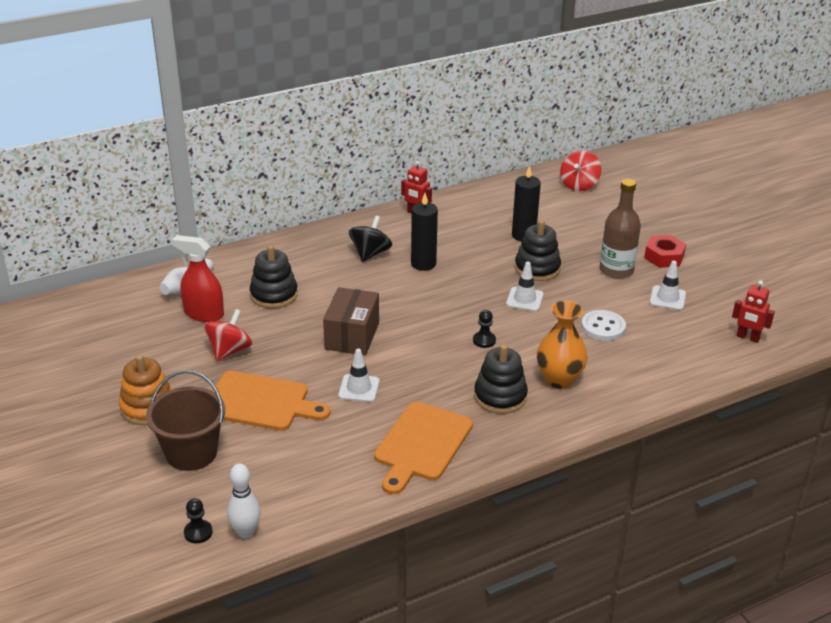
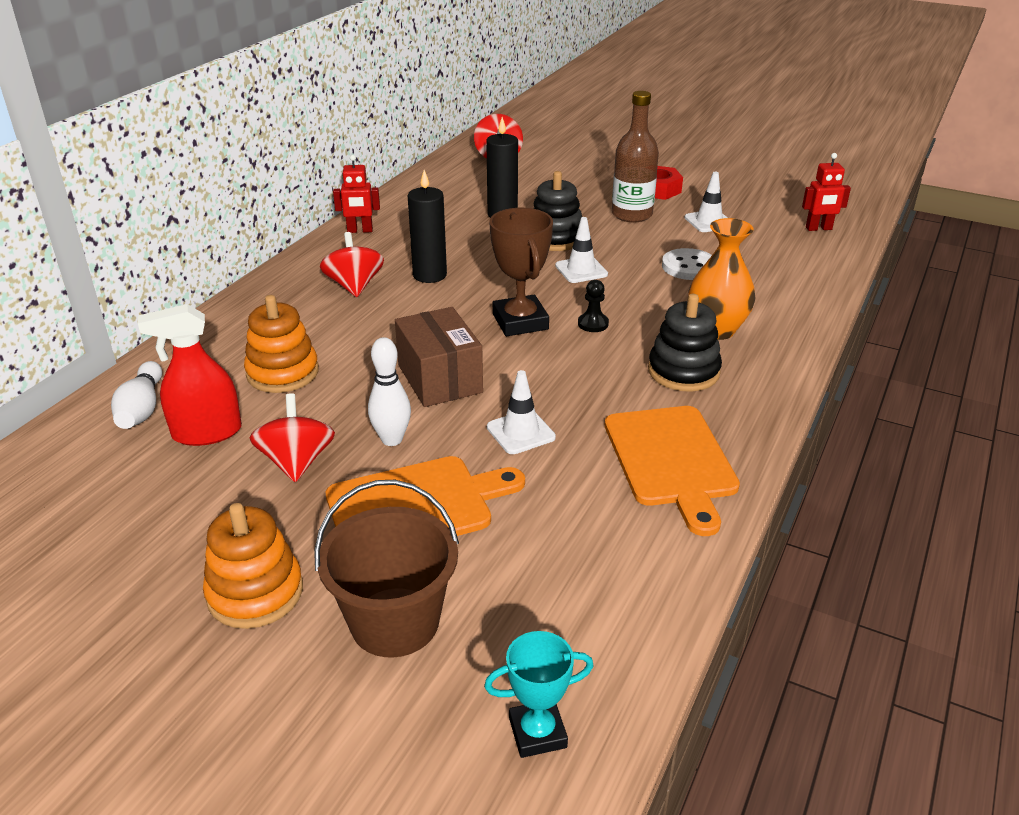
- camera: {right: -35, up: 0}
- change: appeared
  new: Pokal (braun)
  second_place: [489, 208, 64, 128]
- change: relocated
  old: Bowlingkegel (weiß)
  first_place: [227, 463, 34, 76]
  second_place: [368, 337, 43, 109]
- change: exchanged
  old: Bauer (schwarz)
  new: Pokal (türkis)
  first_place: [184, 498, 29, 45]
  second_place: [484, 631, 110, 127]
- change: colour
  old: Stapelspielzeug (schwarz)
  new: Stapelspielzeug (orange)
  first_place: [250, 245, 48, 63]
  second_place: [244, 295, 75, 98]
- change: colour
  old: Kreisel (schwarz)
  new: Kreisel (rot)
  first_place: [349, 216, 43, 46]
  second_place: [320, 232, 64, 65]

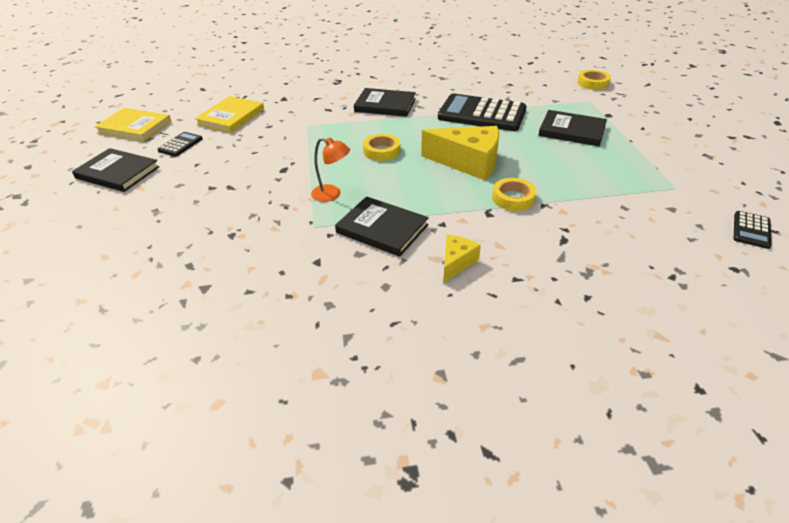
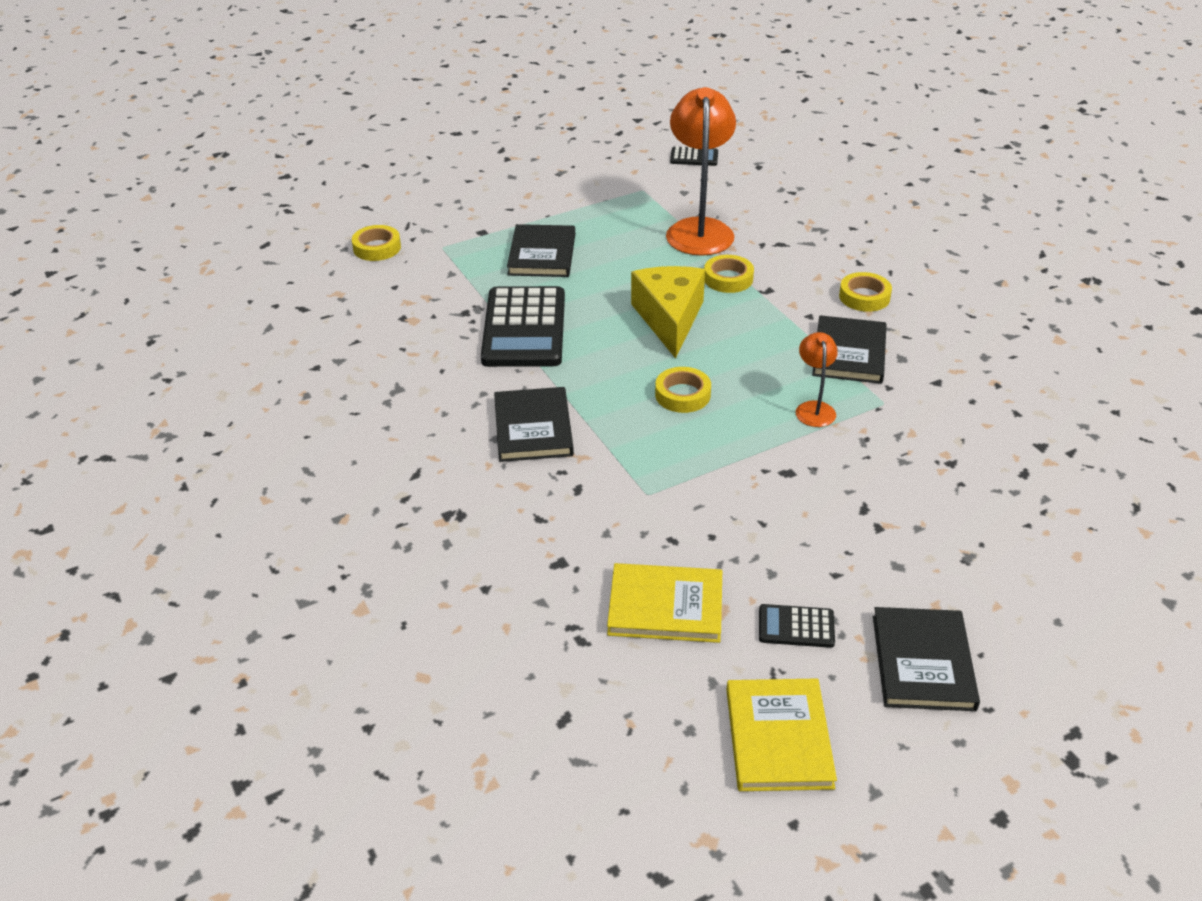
- camera: {right: -110, up: 0}
- change: appeared
  new: Lampe (orange)
  second_place: [666, 87, 70, 169]
- change: exchanged
  old: Käse (gelb)
  new: Klebeband (gelb)
  first_place: [443, 235, 38, 48]
  second_place: [839, 272, 53, 40]

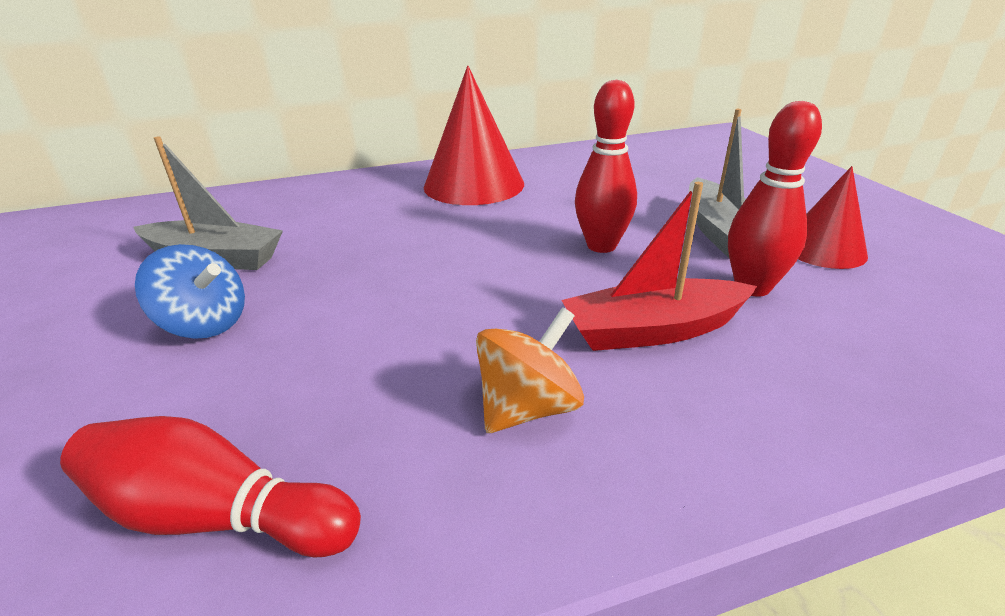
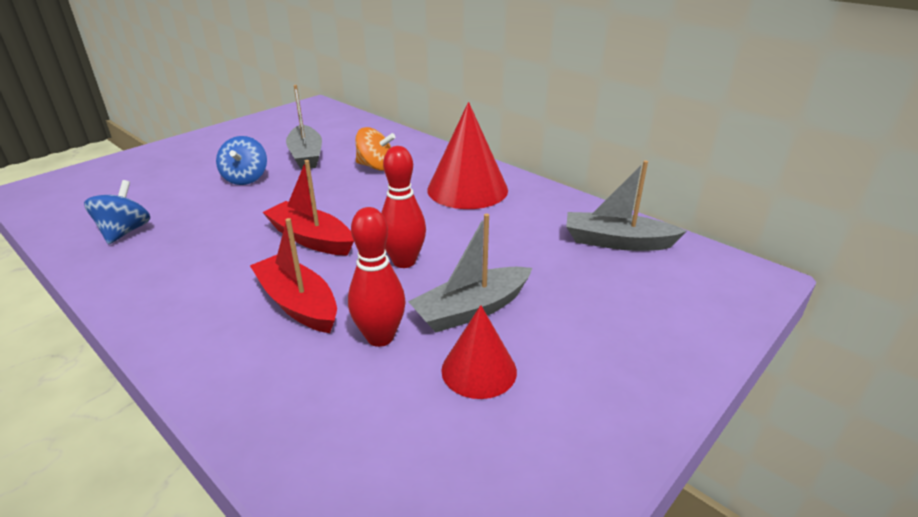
- camera: {right: 60, up: 0}
- change: appeared
  new: Boot (rot)
  second_place: [263, 160, 91, 96]
- change: appeared
  new: Boot (grau)
  second_place: [566, 160, 121, 91]
- change: relocated
  old: Kreisel (orange)
  first_place: [476, 307, 108, 126]
  second_place: [355, 127, 41, 44]
- change: exchanged
  old: Bowlingkegel (rot)
  new: Kreisel (blau)
  first_place: [60, 416, 301, 142]
  second_place: [84, 180, 66, 64]

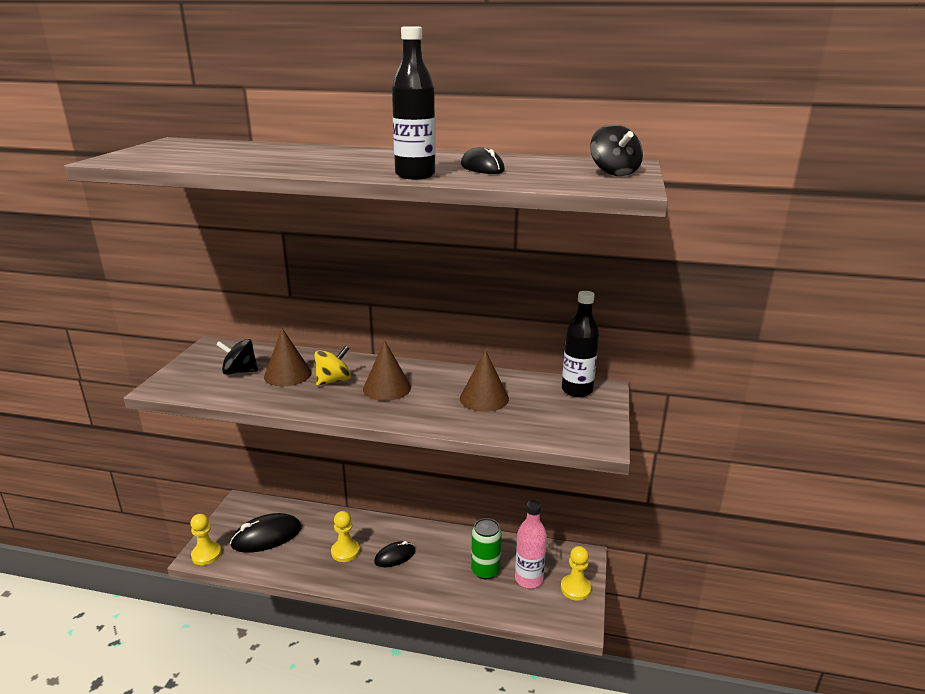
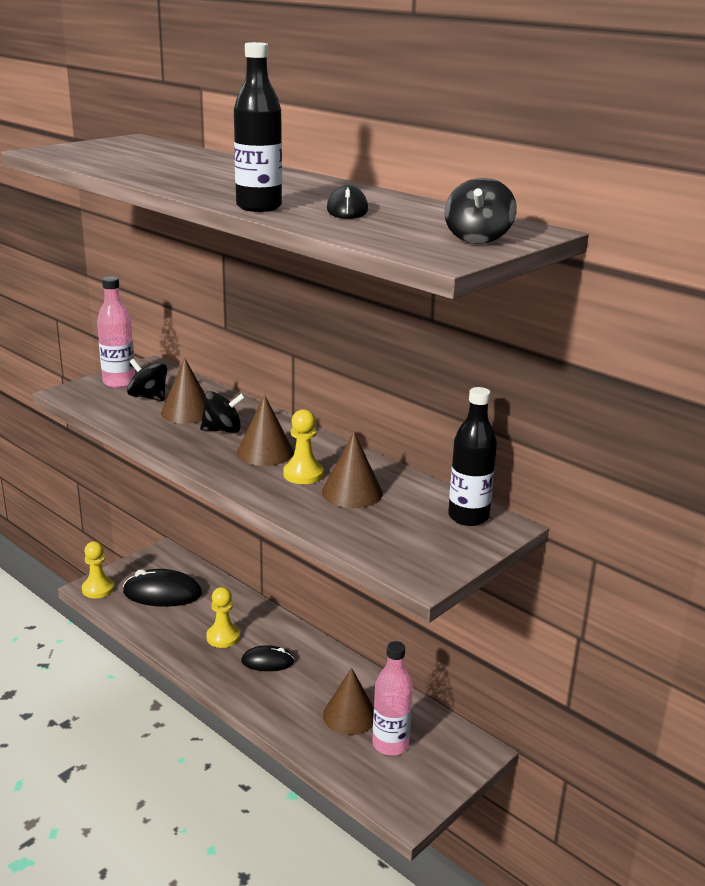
- camera: {right: 30, up: 0}
- change: appeared
  new: Flasche (rosa)
  second_place: [97, 277, 38, 111]
- change: relocated
  old: Bauer (gelb)
  first_place: [561, 546, 30, 55]
  second_place: [283, 409, 41, 75]
- change: exchanged
  old: Dose (grün)
  new: Kegel (braun)
  first_place: [471, 518, 31, 61]
  second_place: [323, 668, 51, 67]
- change: colour
  old: Kreisel (gelb)
  new: Kreisel (schwarz)
  first_place: [314, 345, 37, 41]
  second_place: [200, 391, 45, 42]

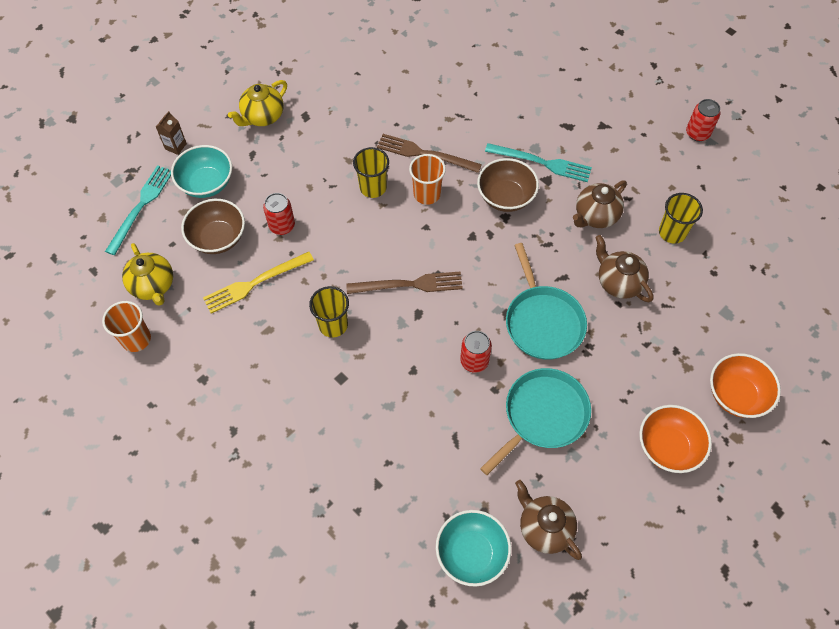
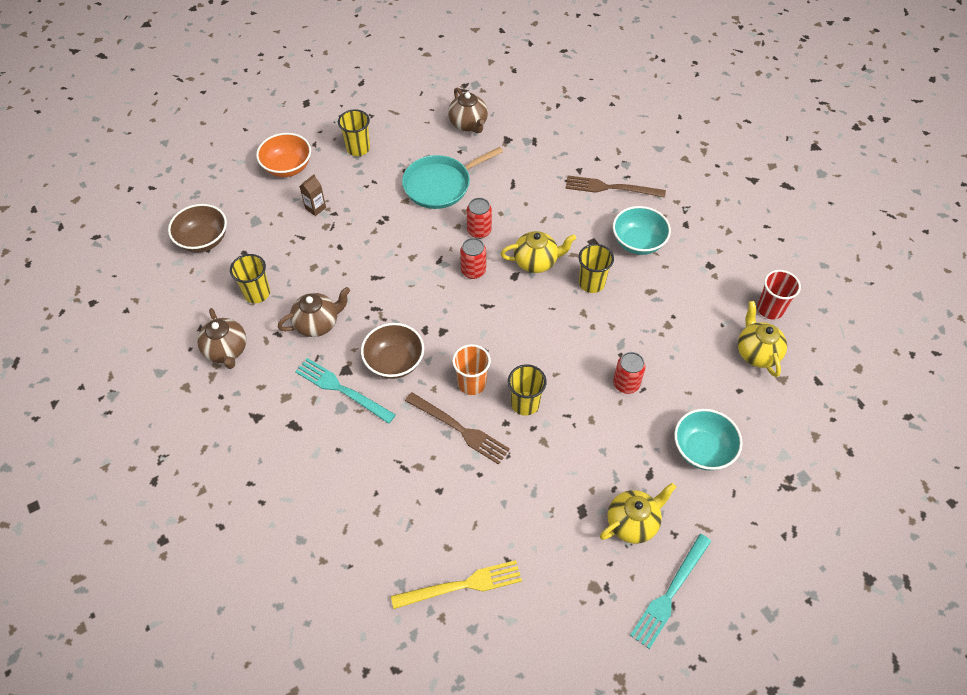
- camera: {right: -165, up: -5}
- change: missing
  old: Pfanne (türkis)
  first_place: [506, 243, 81, 117]
- change: appeared
  new: Teekanne (gelb)
  second_place: [500, 231, 76, 42]
- change: relocated
  old: Gabel (türkis)
  first_place: [105, 165, 66, 90]
  second_place: [630, 534, 81, 115]
- change: relocated
  old: Getränkekarton (braun)
  first_place: [156, 111, 31, 44]
  second_place: [300, 174, 26, 42]
- change: relocated
  old: Schüssel (braun)
  first_place: [181, 199, 64, 55]
  second_place: [168, 204, 59, 49]
- change: relocated
  old: Gabel (gelb)
  first_place: [203, 252, 111, 61]
  second_place: [391, 560, 131, 49]
- change: relocated
  old: Gabel (braun)
  first_place: [346, 272, 117, 22]
  second_place: [566, 175, 100, 23]
- change: relocated
  old: Schüssel (türkis)
  first_place: [436, 510, 75, 77]
  second_place: [613, 206, 58, 49]
- change: relocated
  old: Teekanne (braun)
  first_place: [595, 235, 59, 67]
  second_place: [197, 308, 50, 61]
- change: relocated
  old: Dose (rot)
  first_place: [686, 99, 35, 42]
  second_place: [460, 238, 26, 41]
- change: exchanged
  old: Schüssel (orange)
  new: Becher (gelb)
  first_place: [639, 405, 73, 68]
  second_place: [338, 109, 32, 47]
- change: colour
  old: Becher (orange)
  new: Becher (rot)
  first_place: [102, 301, 49, 51]
  second_place: [757, 270, 44, 49]

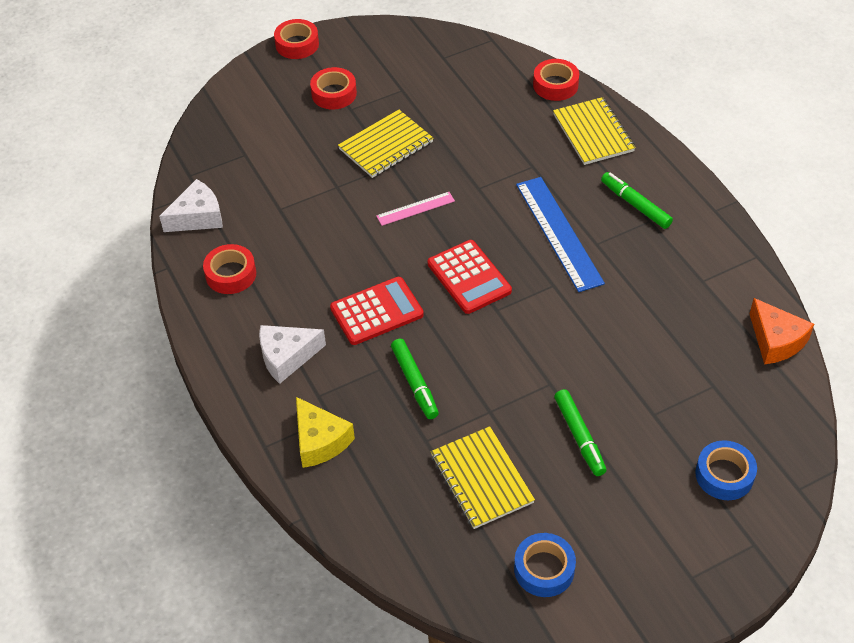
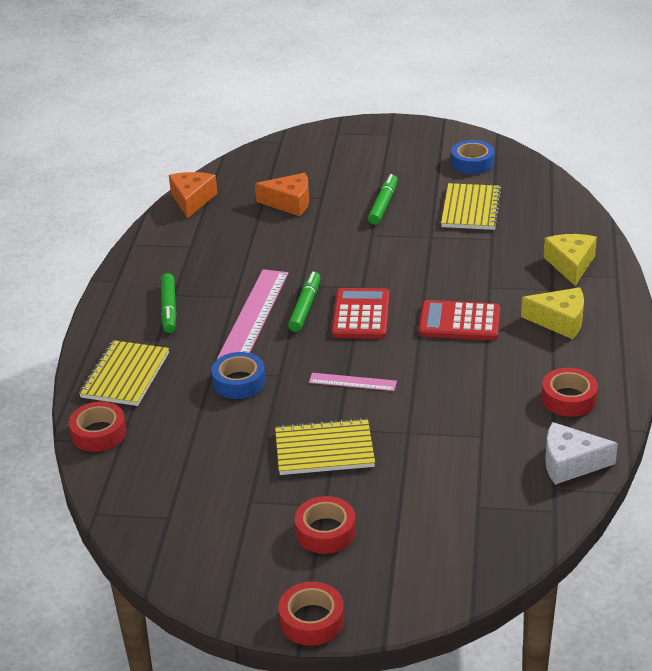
- camera: {right: -145, up: -15}
- change: appeared
  new: Käse (orange)
  second_place: [255, 173, 54, 43]
- change: relocated
  old: Filzstift (grün)
  first_place: [391, 339, 48, 80]
  second_place: [288, 272, 33, 60]
- change: relocated
  old: Klebeband (blau)
  first_place: [695, 440, 62, 60]
  second_place: [211, 352, 55, 47]
- change: colour
  old: Käse (weiß)
  new: Käse (gelb)
  first_place: [259, 325, 67, 59]
  second_place: [521, 287, 63, 52]
- change: colour
  old: Lineal (blau)
  new: Lineal (rosa)
  first_place: [516, 177, 89, 115]
  second_place: [217, 269, 71, 90]

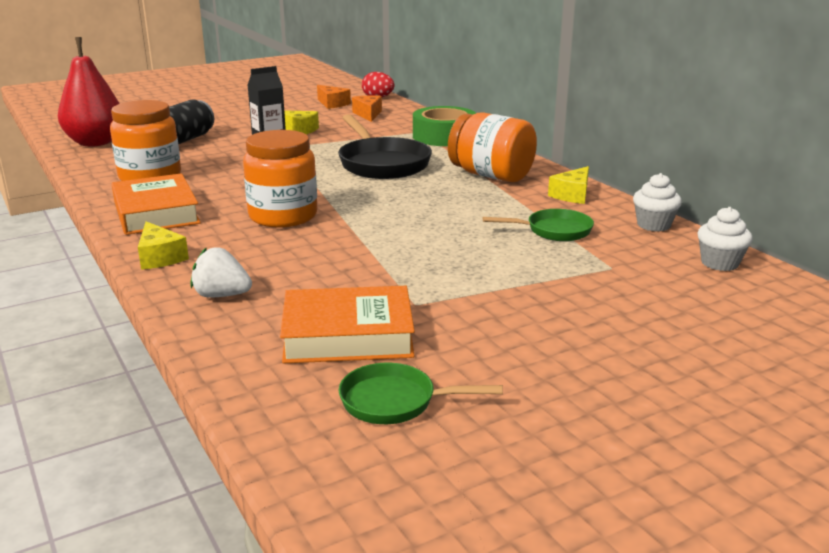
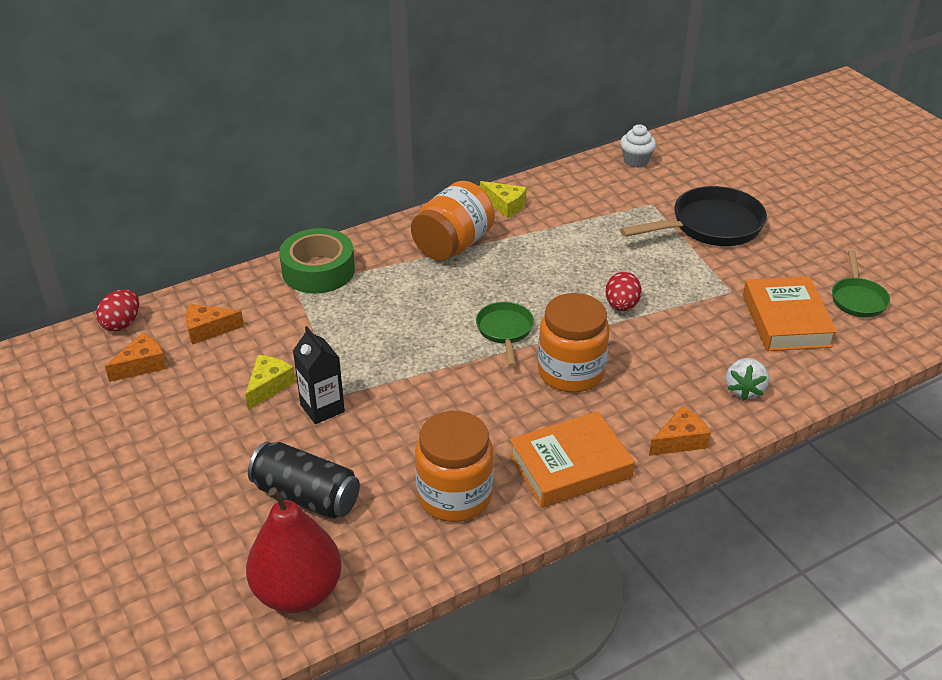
- camera: {right: -90, up: 15}
- change: missing
  old: Muffin (weiß)
  first_place: [633, 173, 49, 59]
- change: appeared
  new: Ei (rot)
  second_place: [605, 272, 37, 39]
- change: relocated
  old: Pfanne (schwarz)
  first_place: [338, 114, 94, 65]
  second_place: [620, 186, 147, 60]
- change: relocated
  old: Pfanne (grün)
  first_place: [483, 209, 111, 32]
  second_place: [476, 302, 58, 65]
- change: colour
  old: Käse (gelb)
  new: Käse (orange)
  first_place: [138, 221, 51, 49]
  second_place: [649, 406, 62, 50]

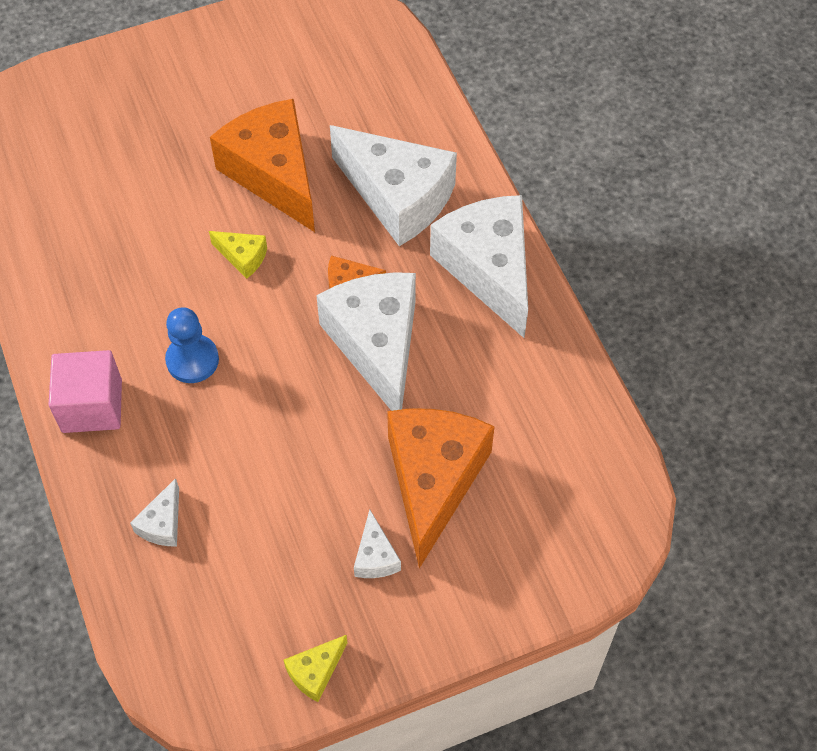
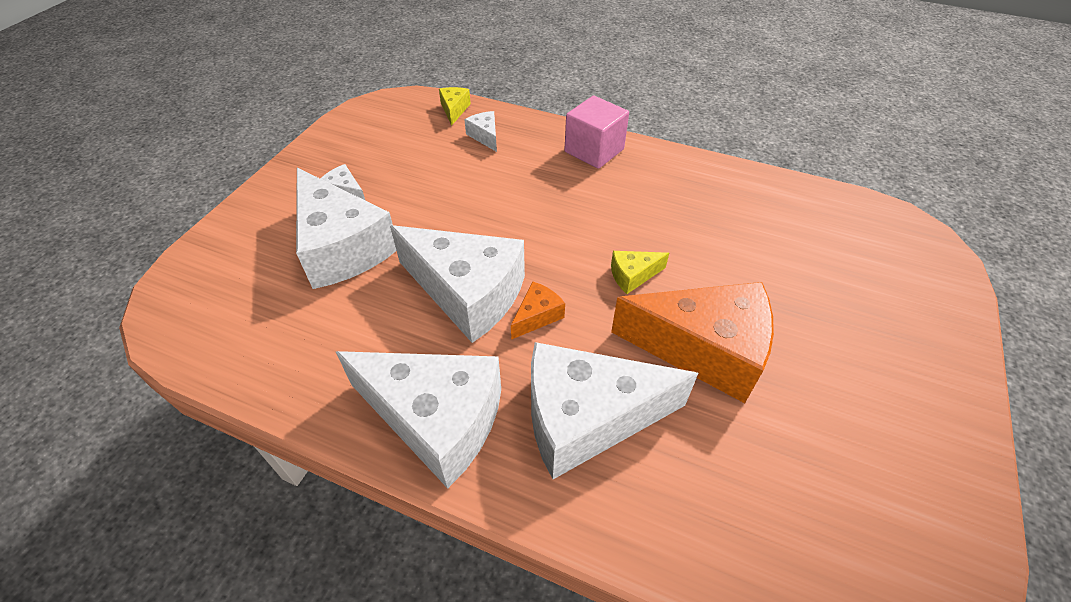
- camera: {right: 135, up: -10}
- change: missing
  old: Bauer (blau)
  first_place: [165, 307, 54, 76]
- change: relocated
  old: Käse (gelb)
  first_place: [283, 635, 64, 67]
  second_place: [439, 87, 32, 39]
- change: colour
  old: Käse (orange)
  new: Käse (weiß)
  first_place: [387, 409, 108, 159]
  second_place: [296, 168, 100, 121]

